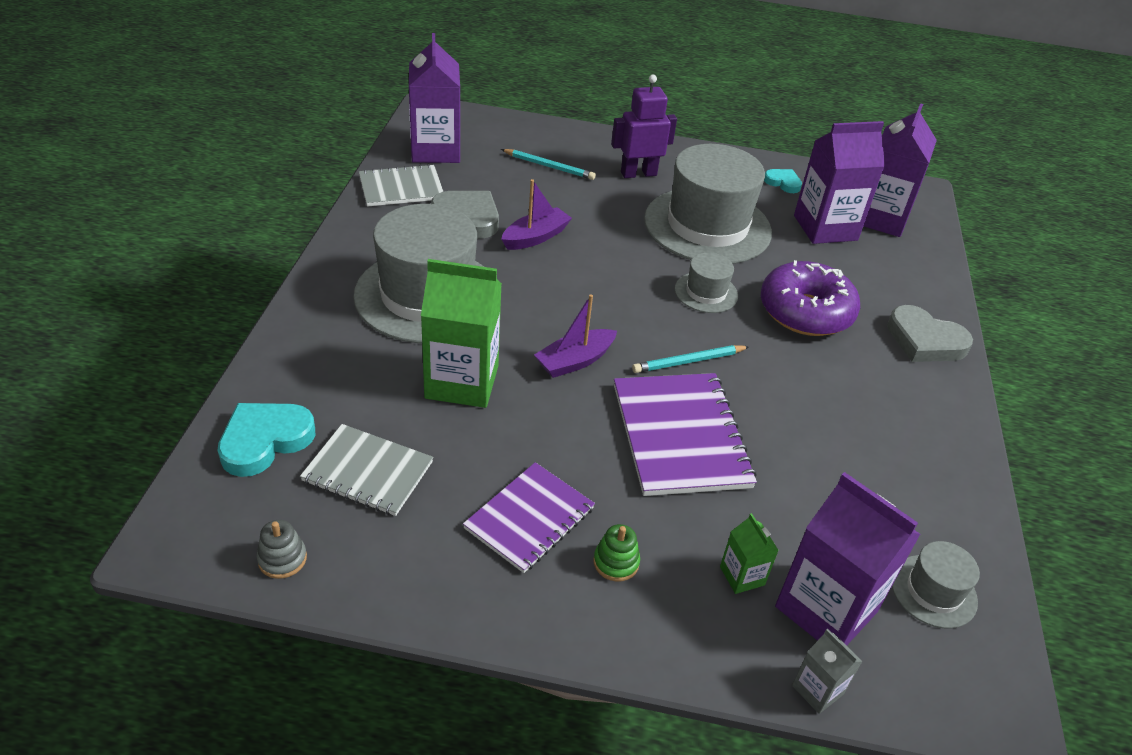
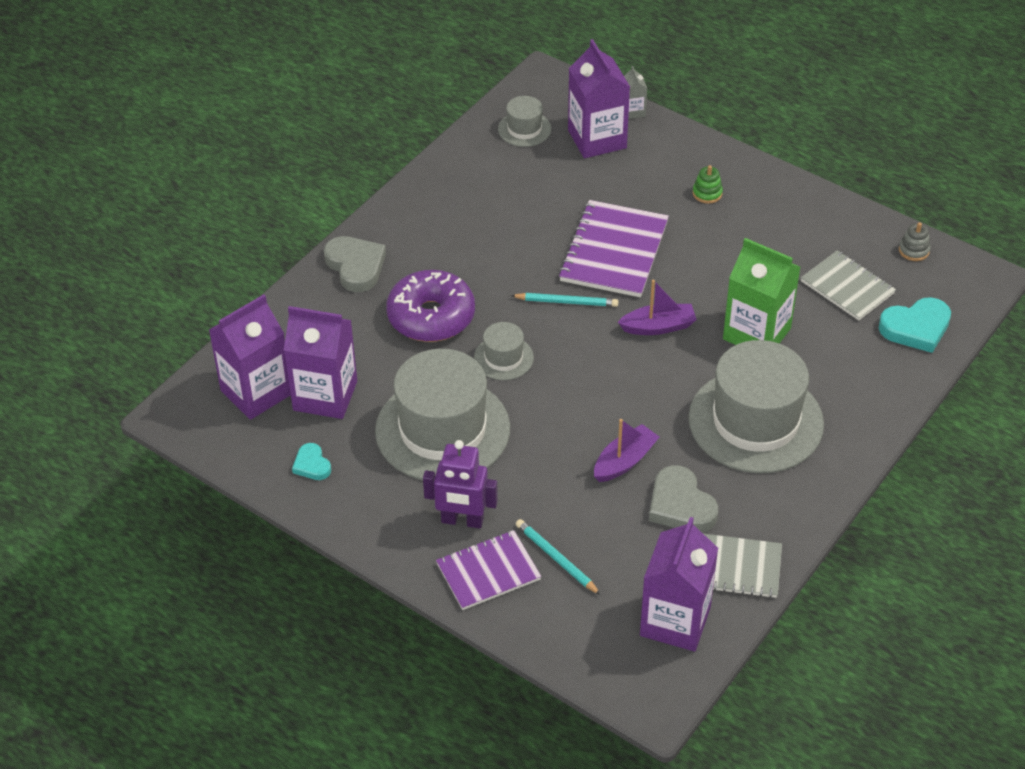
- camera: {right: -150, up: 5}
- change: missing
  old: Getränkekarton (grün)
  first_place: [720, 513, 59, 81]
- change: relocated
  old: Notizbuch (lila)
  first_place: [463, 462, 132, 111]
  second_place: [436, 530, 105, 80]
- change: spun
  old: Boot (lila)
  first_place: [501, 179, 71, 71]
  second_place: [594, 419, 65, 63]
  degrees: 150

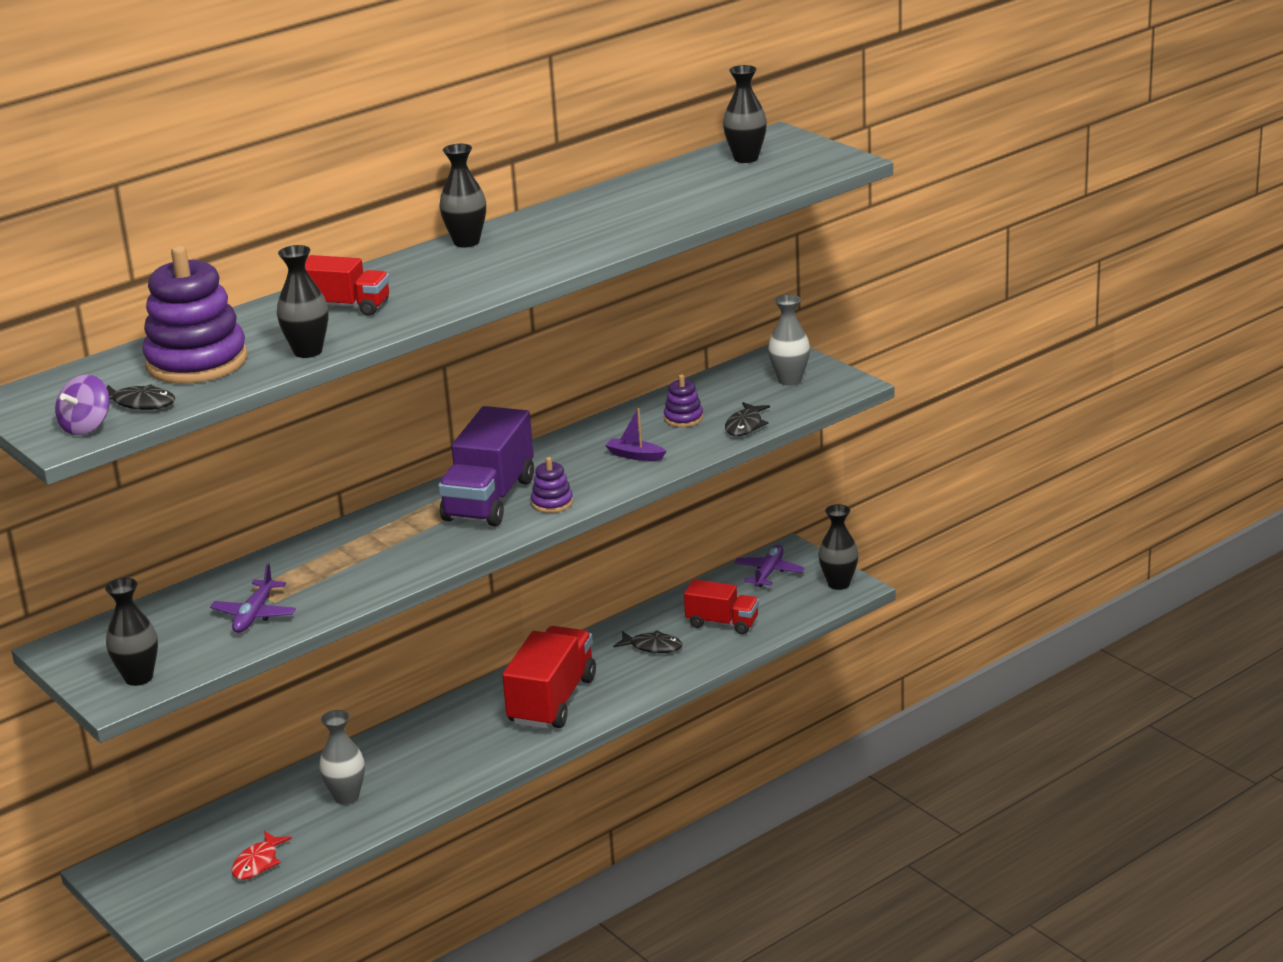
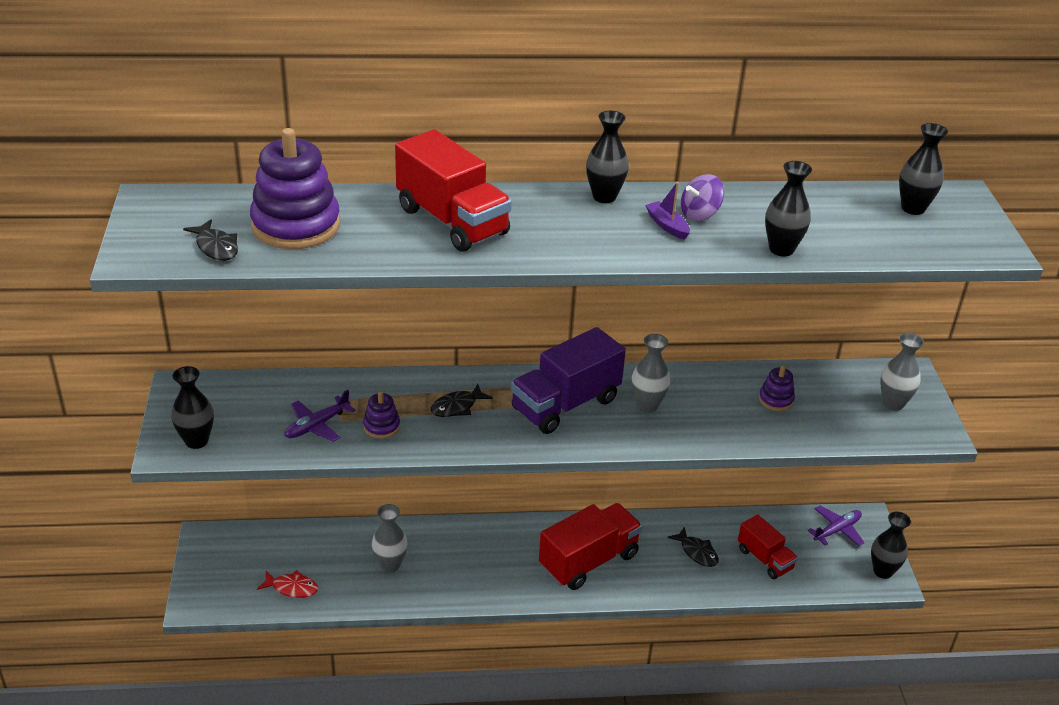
- camera: {right: 30, up: 10}
- change: appeared
  new: Vase (grau)
  second_place: [631, 334, 39, 79]
- change: relocated
  old: Kreisel (lila)
  first_place: [55, 375, 55, 60]
  second_place: [681, 174, 43, 47]
- change: relocated
  old: Vase (schwarz)
  first_place: [277, 245, 52, 113]
  second_place: [765, 161, 47, 96]
- change: relocated
  old: Stapelspielzeug (lila)
  first_place: [531, 457, 42, 56]
  second_place: [363, 391, 37, 48]
- change: relocated
  old: Boot (lila)
  first_place: [605, 408, 61, 53]
  second_place: [645, 182, 45, 58]
- change: relocated
  old: Fisch (schwarz)
  first_place: [725, 402, 45, 34]
  second_place: [431, 384, 62, 33]
- change: spun
  old: Fisch (rot)
  first_place: [232, 831, 60, 49]
  second_place: [257, 570, 61, 28]
  degrees: -135
- change: size
  old: Lastwagen (rot)
  first_place: [305, 255, 84, 61]
  second_place: [395, 129, 117, 123]
  factor: 1.67

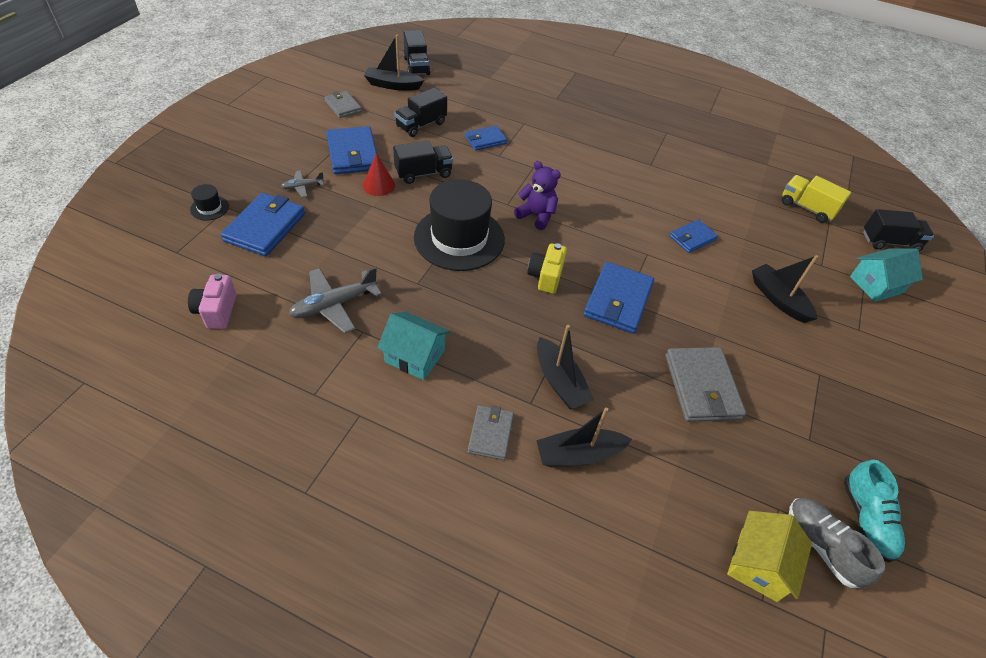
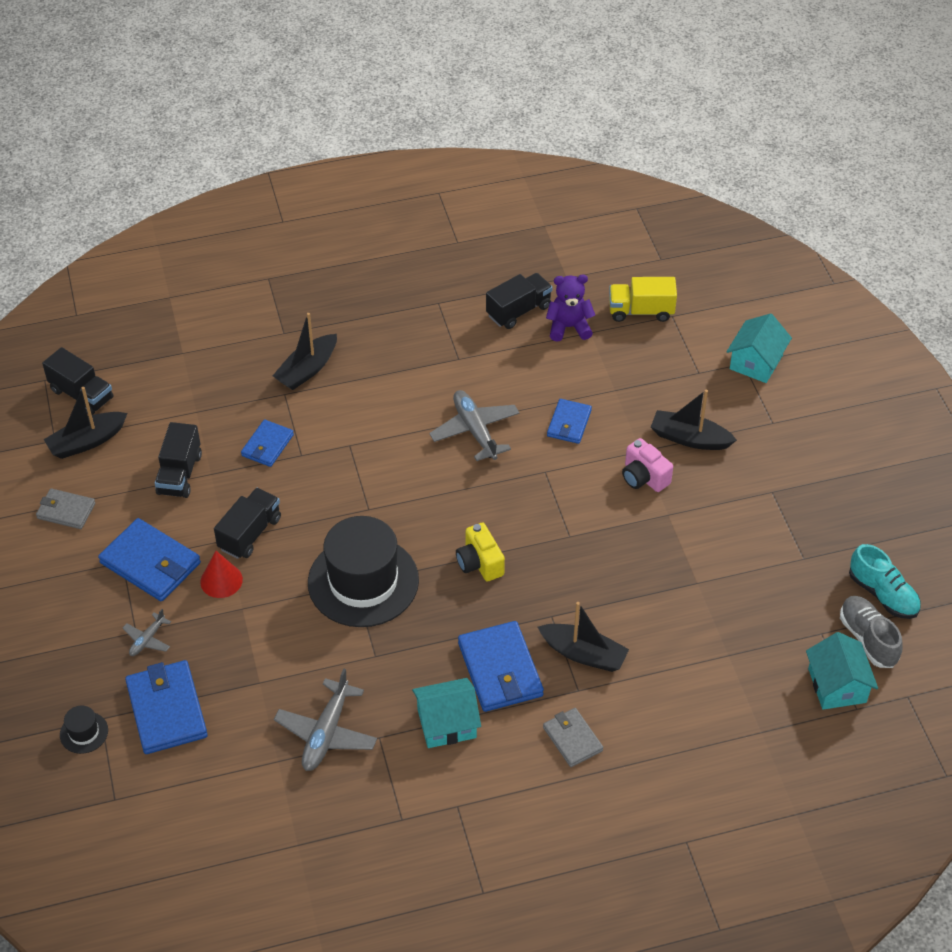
- camera: {right: -35, up: 0}
- change: missing
  old: Geldbörse (grau)
  first_place: [665, 347, 81, 75]
- change: appeared
  new: Flugzeug (grau)
  second_place: [429, 390, 90, 71]
- change: relocated
  old: Kamera (rosa)
  first_place: [188, 274, 49, 55]
  second_place: [622, 438, 51, 54]
- change: relocated
  old: Teddybär (lila)
  first_place: [514, 161, 47, 69]
  second_place: [546, 275, 49, 67]
- change: relocated
  old: Boot (schwarz)
  first_place: [536, 407, 96, 60]
  second_place: [273, 313, 64, 77]
- change: relocated
  old: Geldbörse (blau)
  first_place: [583, 262, 71, 72]
  second_place: [458, 621, 86, 91]
- change: relocated
  old: Lastwagen (schwarz)
  first_place: [863, 209, 71, 42]
  second_place: [486, 273, 67, 56]
- change: colour
  old: Haus (gelb)
  new: Haus (türkis)
  first_place: [727, 511, 85, 91]
  second_place: [806, 632, 72, 78]
- change: spun
  old: Schuh (grau)
  first_place: [789, 498, 96, 90]
  second_place: [840, 596, 63, 72]
  degrees: 45

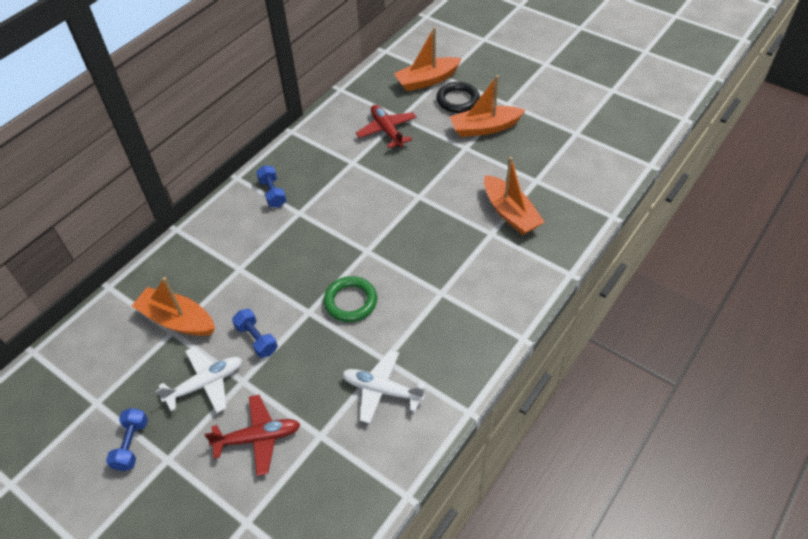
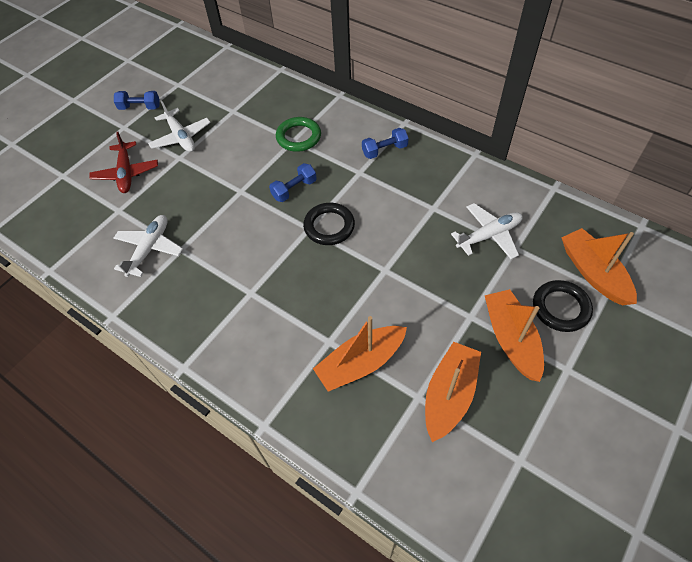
- camera: {right: 90, up: 5}
- change: appeared
  new: Ring (schwarz)
  second_place: [303, 203, 52, 42]
- change: relocated
  old: Boot (orange)
  first_place: [132, 277, 83, 59]
  second_place: [425, 342, 56, 100]
- change: relocated
  old: Hantel (blau)
  first_place: [232, 309, 46, 49]
  second_place: [269, 163, 48, 39]
- change: relocated
  old: Ring (grün)
  first_place: [324, 276, 53, 46]
  second_place: [276, 117, 45, 35]
- change: colour
  old: Flugzeug (rot)
  new: Flugzeug (weiß)
  first_place: [356, 105, 60, 43]
  second_place: [451, 203, 72, 56]

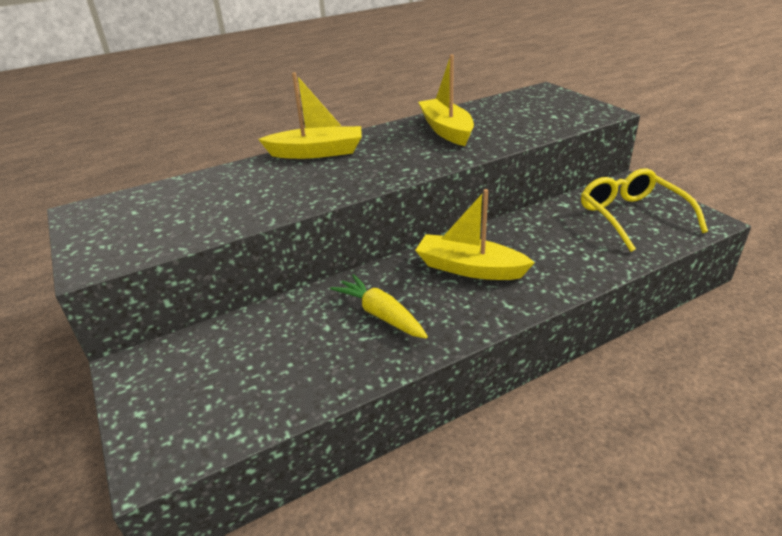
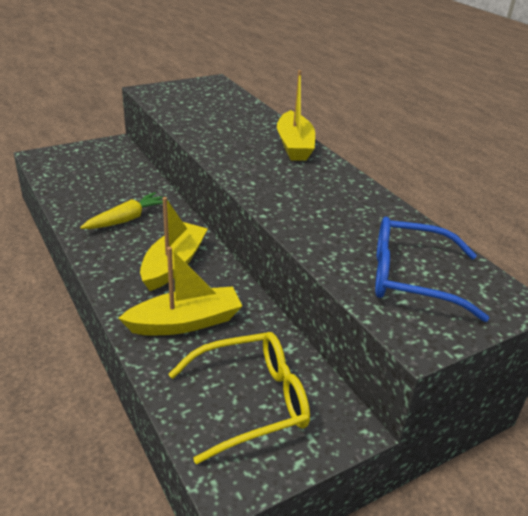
- camera: {right: 85, up: 0}
- change: appeared
  new: Brille (blau)
  second_place: [375, 217, 114, 105]
- change: relocated
  old: Boot (gelb)
  first_place: [418, 55, 56, 91]
  second_place: [118, 247, 124, 88]

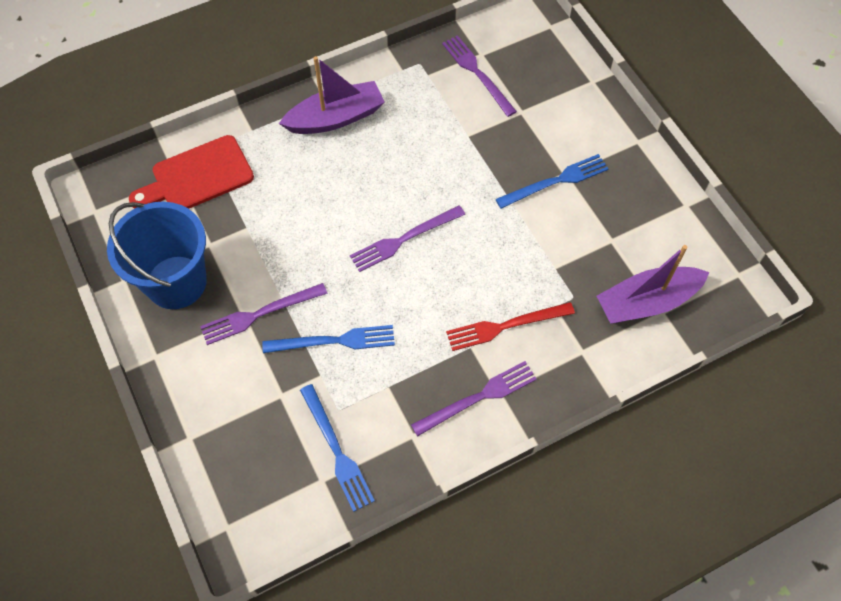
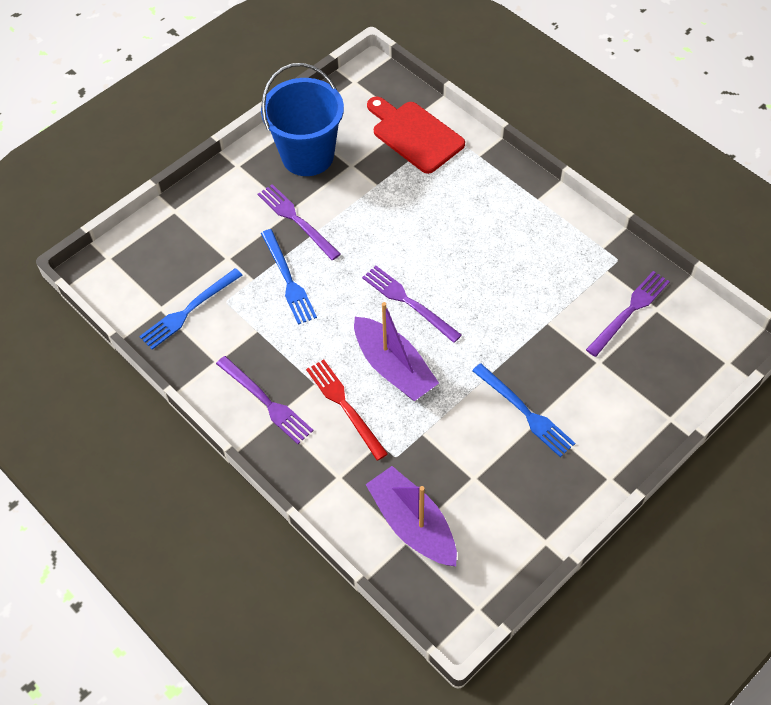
- camera: {right: 75, up: -5}
- change: relocated
  old: Boot (lila)
  first_place: [279, 56, 105, 78]
  second_place: [354, 302, 85, 99]

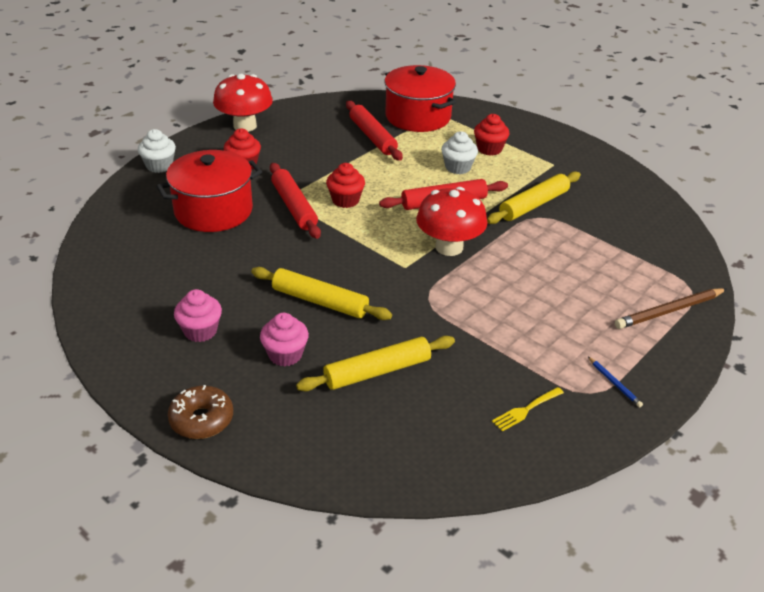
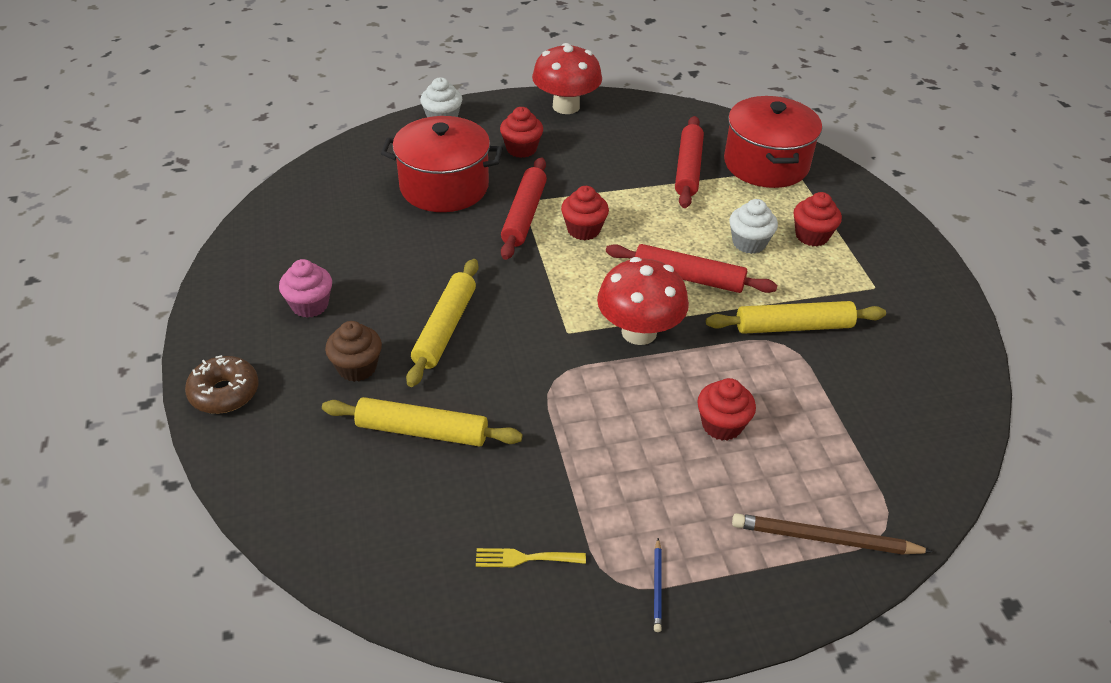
- camera: {right: 35, up: 5}
- change: appeared
  new: Muffin (rot)
  second_place: [697, 378, 59, 63]
- change: colour
  old: Muffin (rosa)
  new: Muffin (braun)
  first_place: [260, 313, 49, 53]
  second_place: [325, 321, 57, 61]
- change: spun
  old: Nudelholz (gelb)
  first_place: [251, 267, 141, 53]
  second_place: [406, 259, 72, 128]
  degrees: 45

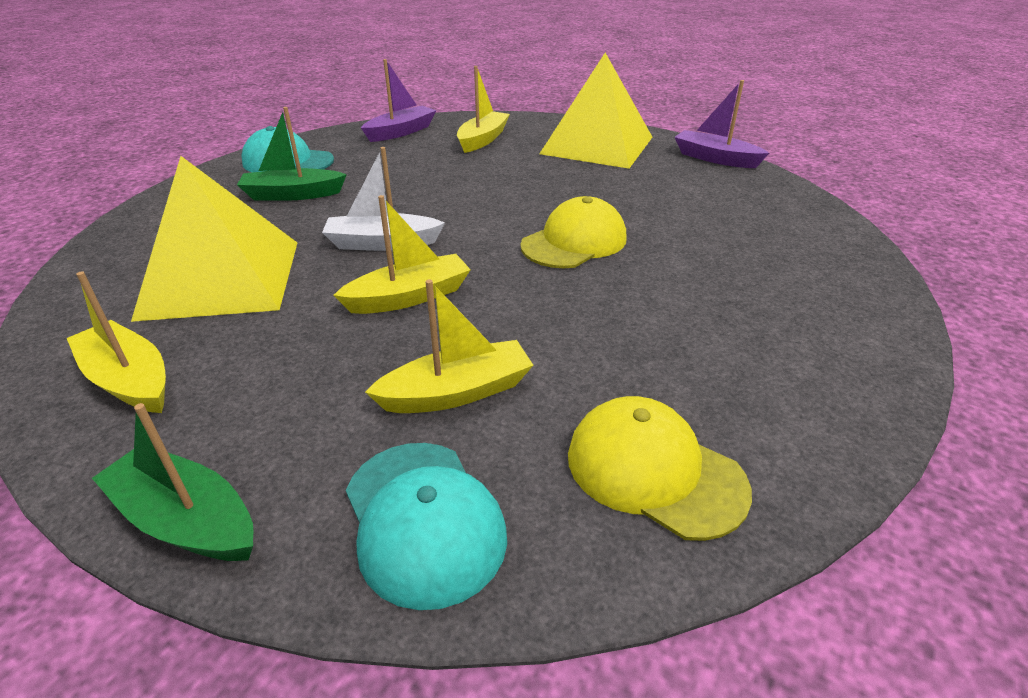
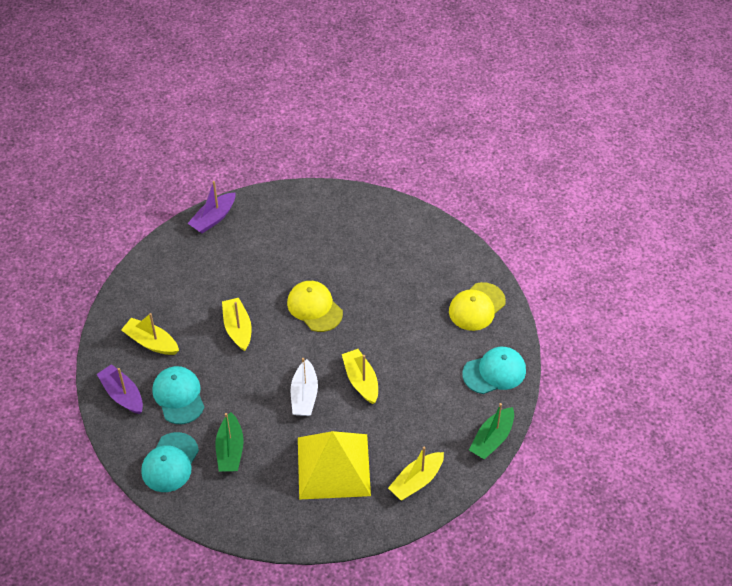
- camera: {right: -85, up: 15}
- change: missing
  old: Pyramide (gelb)
  first_place: [539, 53, 113, 116]
- change: appeared
  new: Kappe (türkis)
  second_place: [152, 366, 52, 58]
- change: relocated
  old: Boot (gelb)
  first_place: [365, 279, 168, 134]
  second_place: [222, 298, 30, 53]

